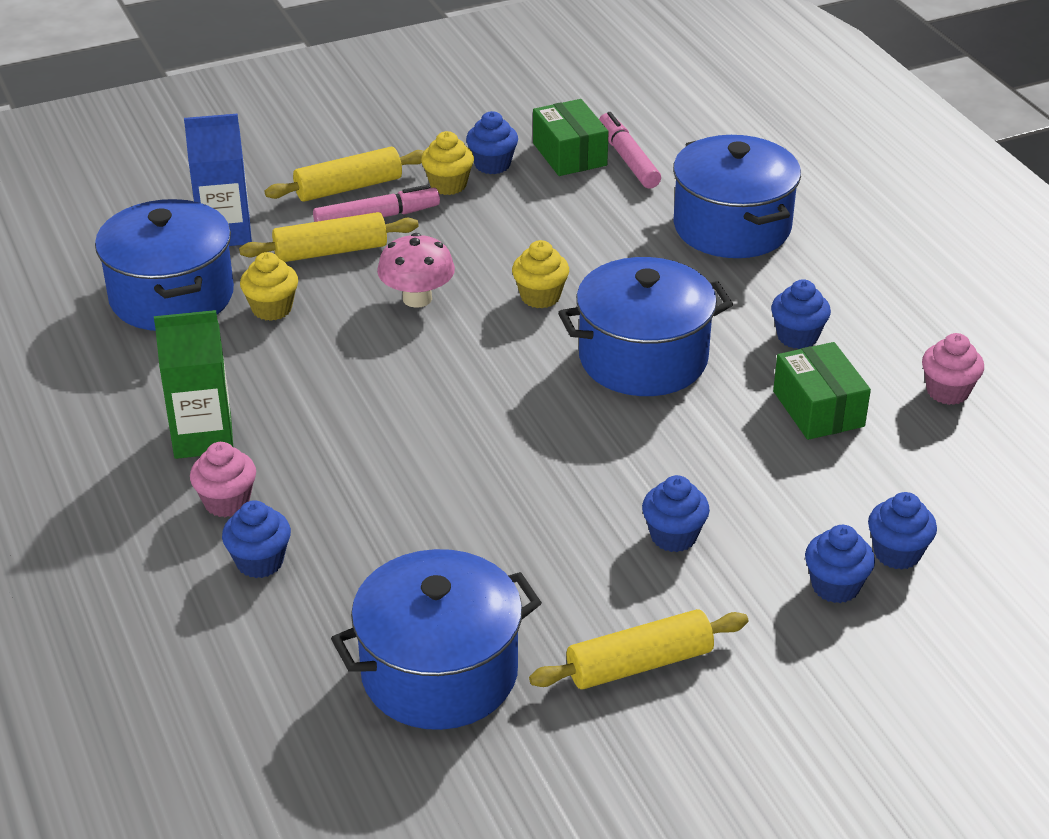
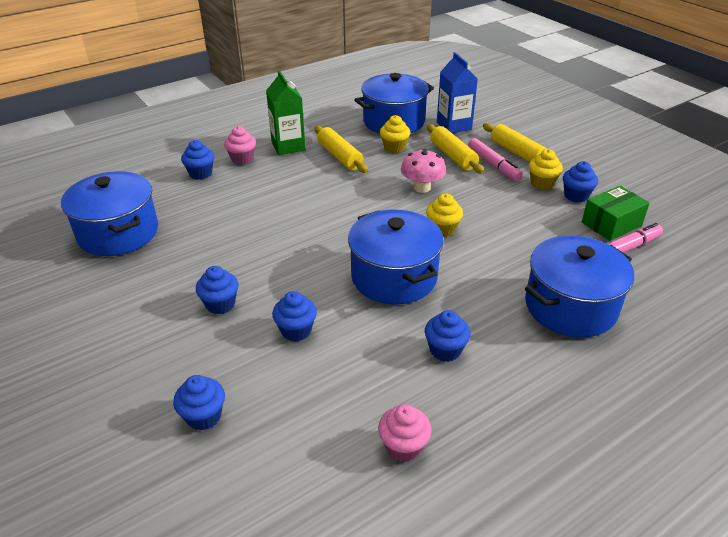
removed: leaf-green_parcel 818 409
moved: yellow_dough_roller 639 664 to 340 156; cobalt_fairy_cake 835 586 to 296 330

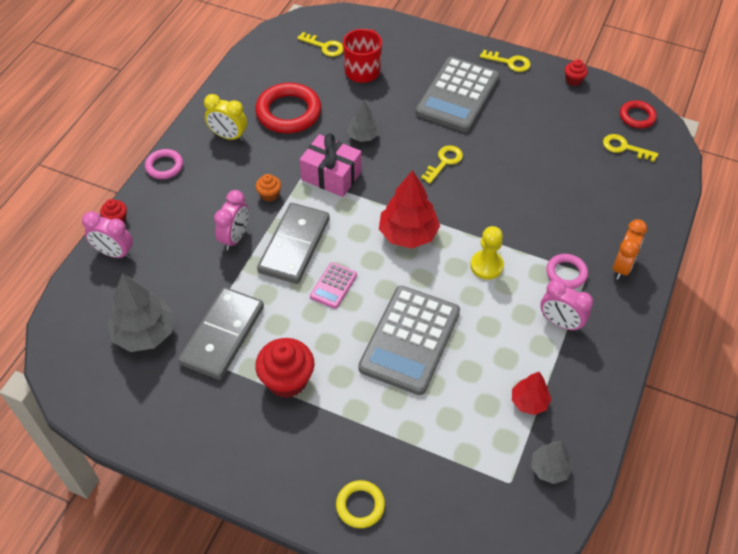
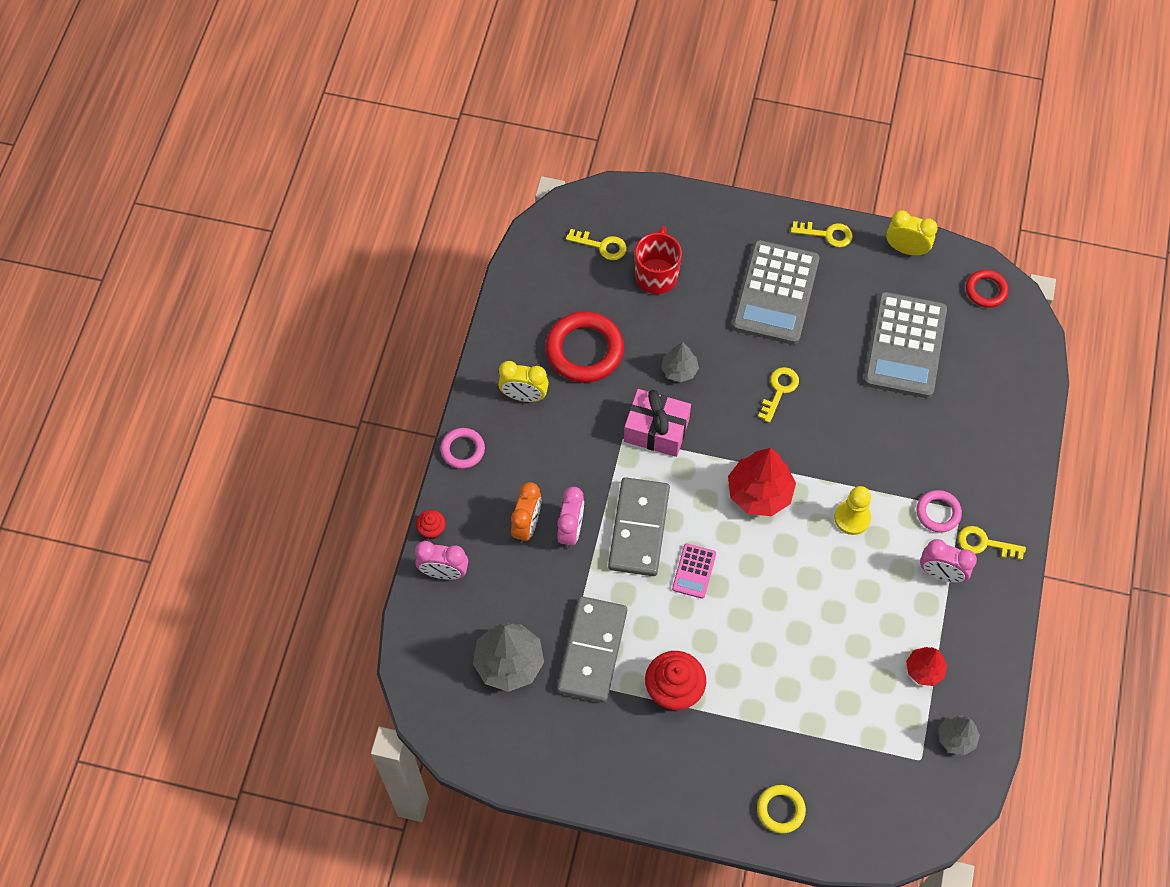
removed: orange_fairy_cake 269 195
moved: ash-grey_pocket_calculator 410 340 to 905 346; yellow_key 624 147 to 984 543; orange_bedside_clock 622 267 to 527 525
replaced: crimson_fairy_cake 573 80 to yellow_bedside_clock 906 249

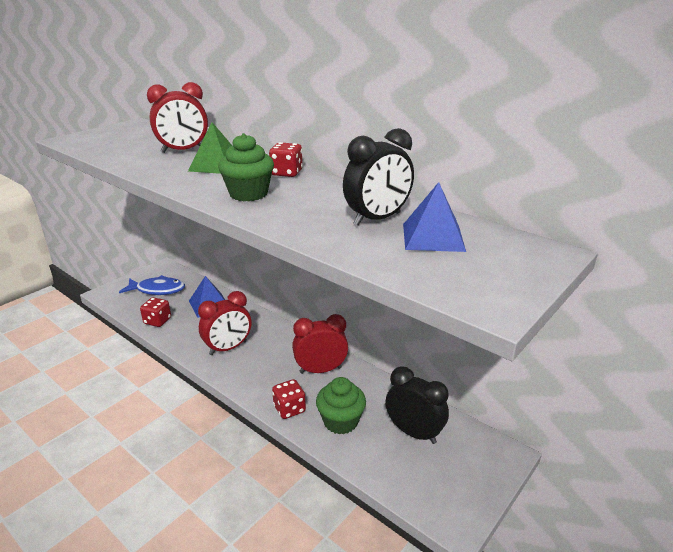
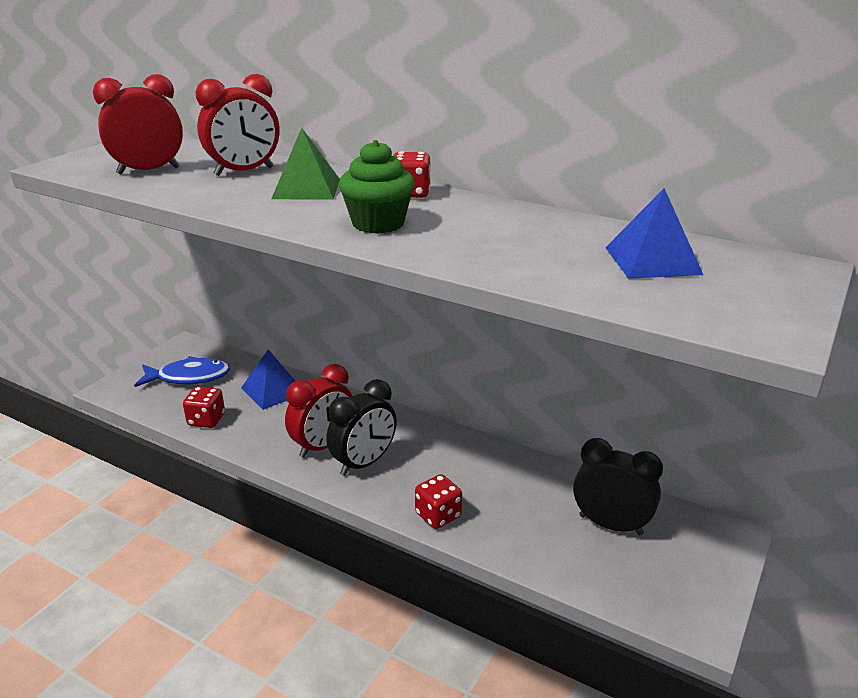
removed: leaf-green_fairy_cake 340 421
moved: crimson_bedside_clock 320 370 to 148 171; ebony_bedside_clock 377 219 to 364 463

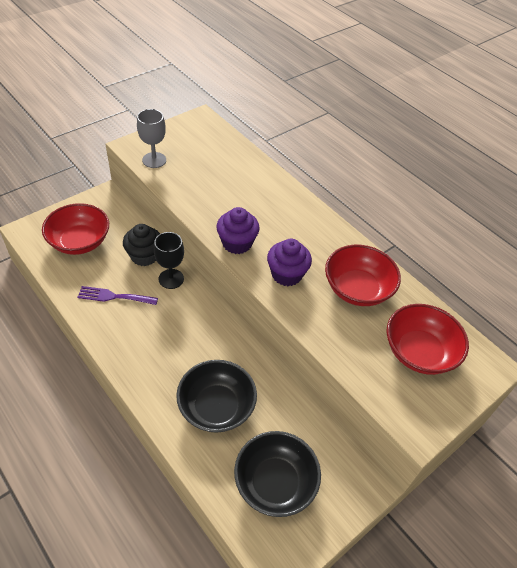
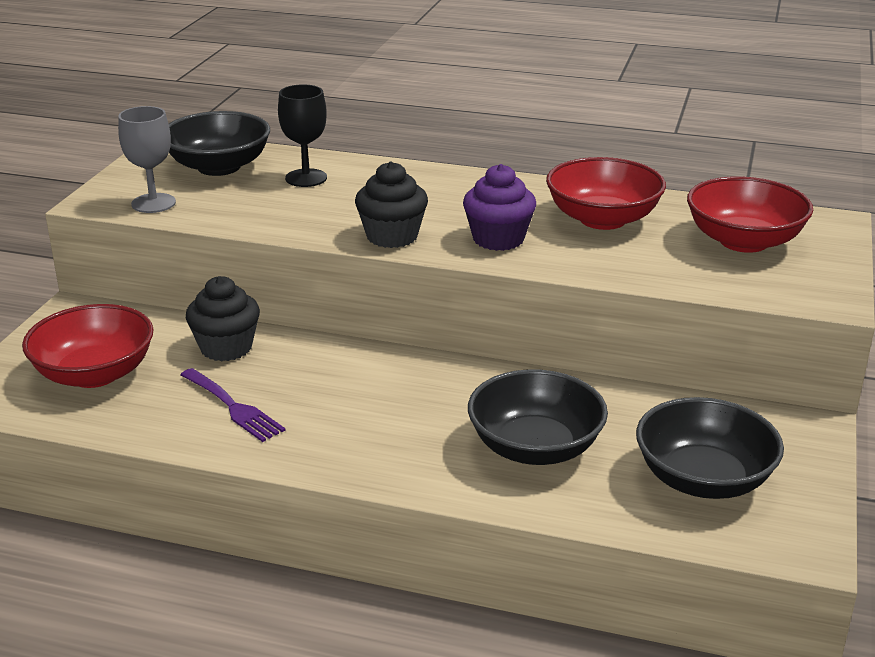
added: ebony_deep_dish 219 167
moved: ebony_goblet 171 279 to 306 178
recoloured: violet_fairy_cake 237 243 to ebony_fairy_cake 392 236
turned: violet_table_fork 114 296 = 233 407 105 degrees counterclockwise

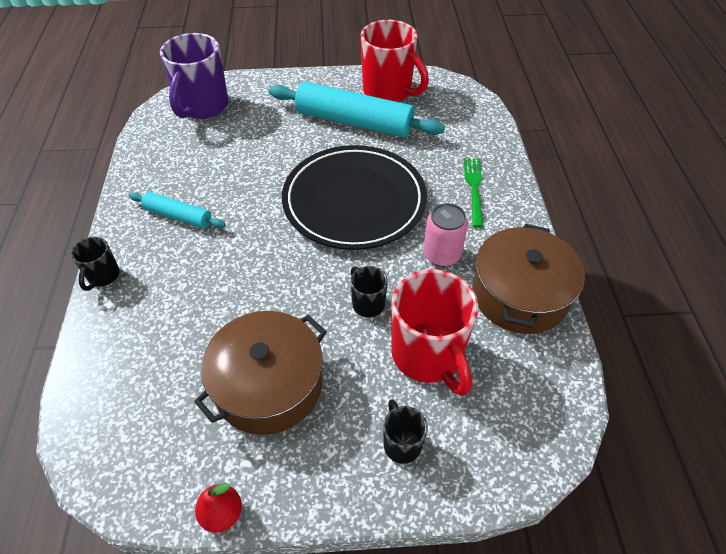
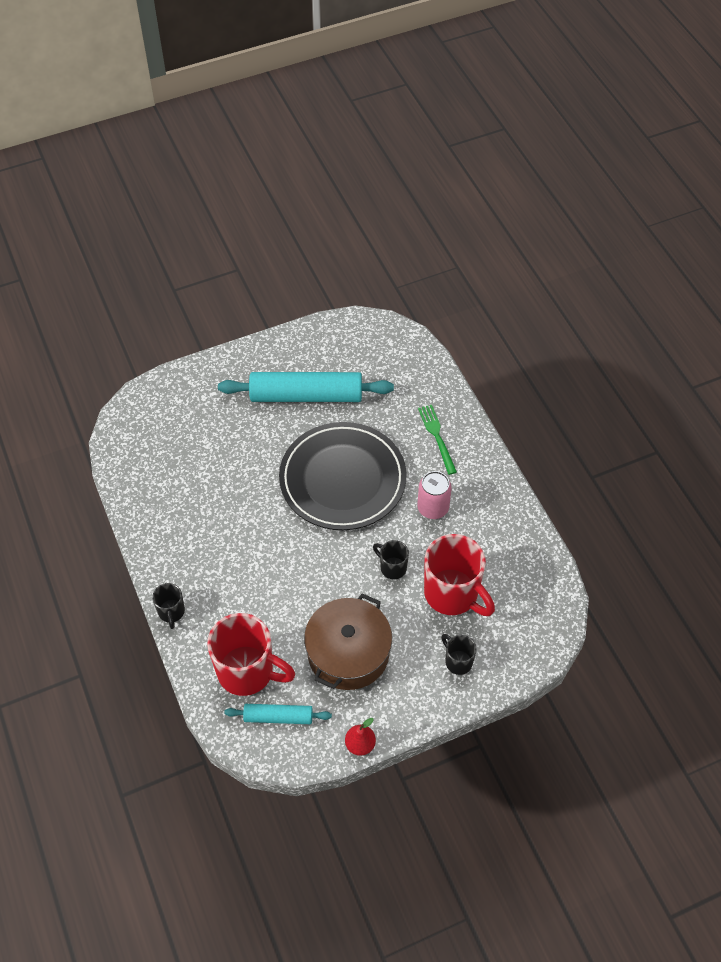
removed: violet_mug 203 107; brown_stockpot 520 294
moved: turquoise_dough_roller 178 216 to 278 717; crimson_mug 388 92 to 247 672

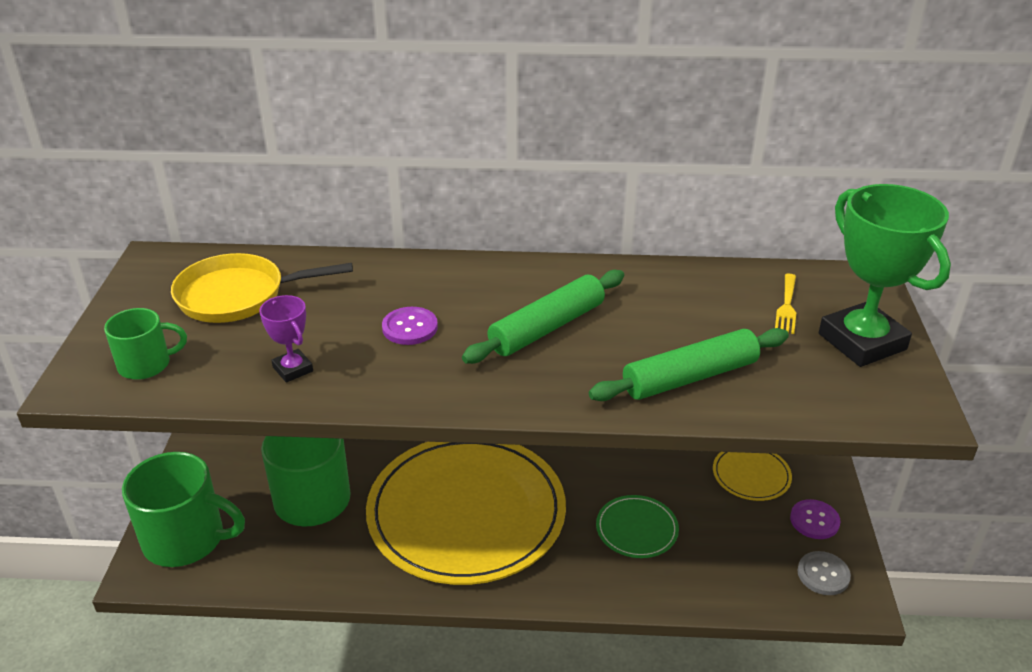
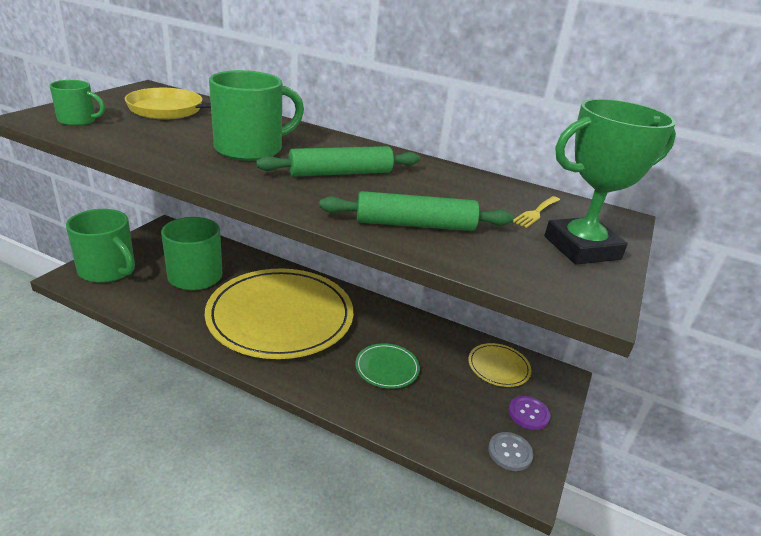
removed: violet_prize_cup 293 369
replaced: violet_sewing_button 410 327 to leaf-green_mug 251 149
turned: leaf-green_prize_cup 862 342 = 581 248 75 degrees clockwise

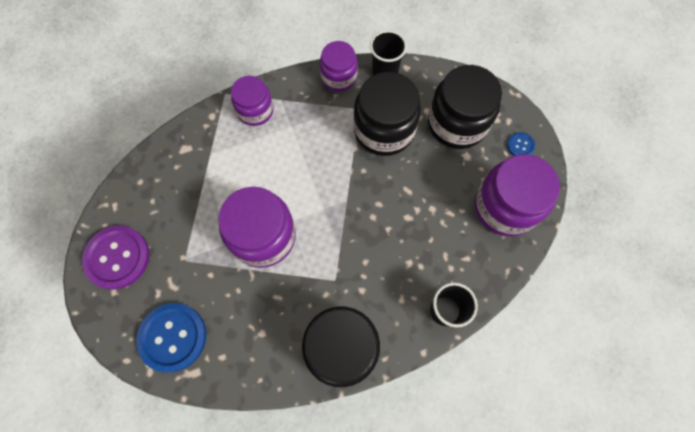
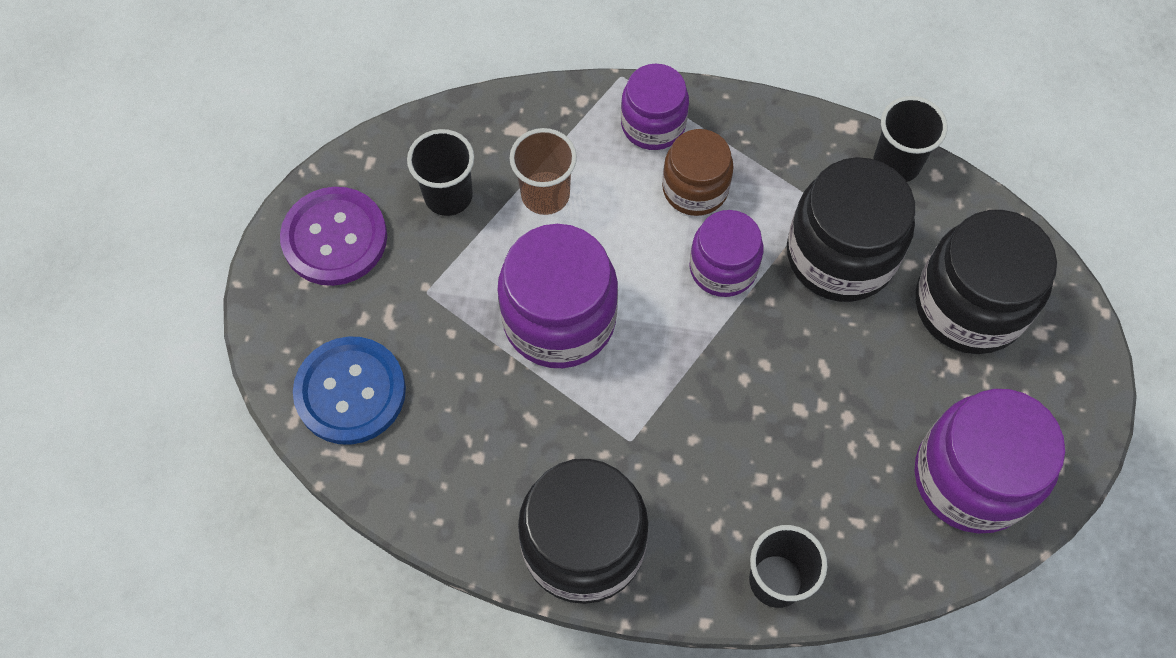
removed: cobalt_sewing_button 520 145
added: ebony_beaker 448 196; brown_beaker 545 195; brown_jam_jar 695 188
moved: violet_jam_jar 339 77 to 723 268

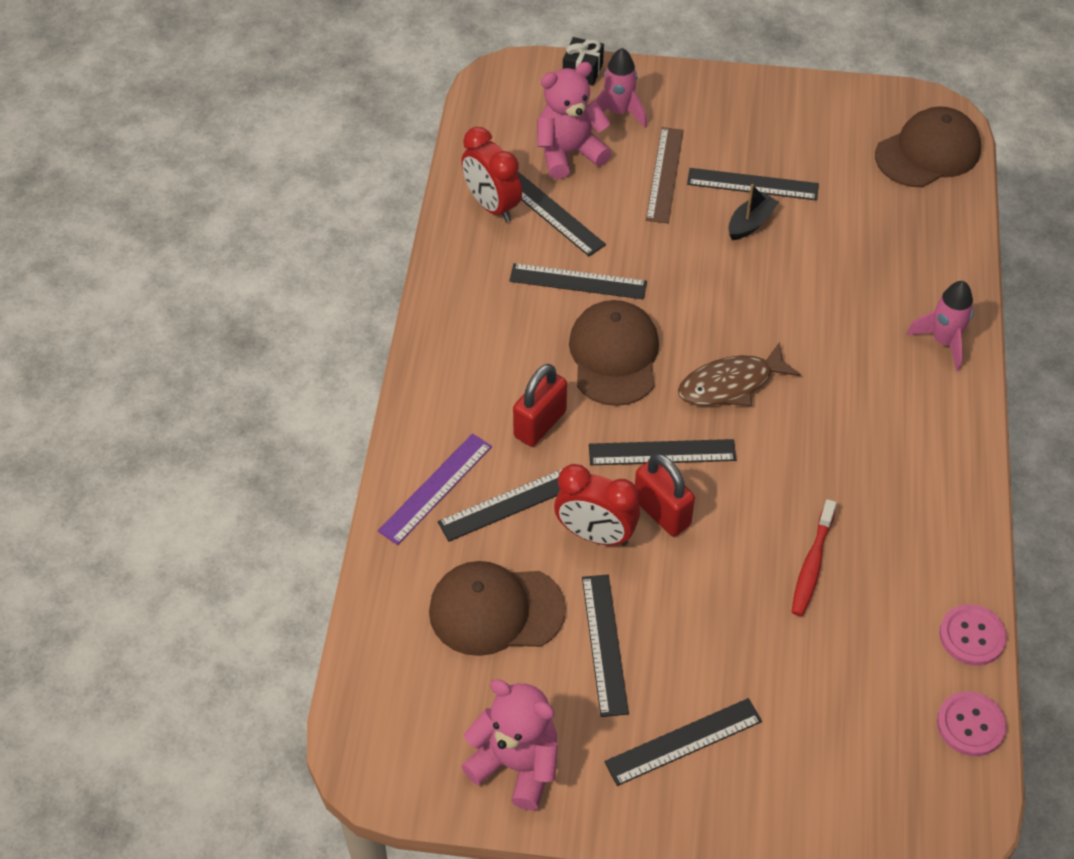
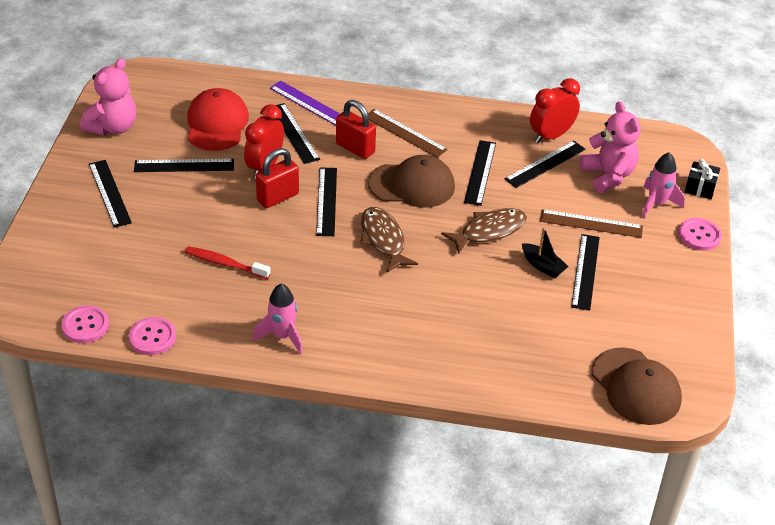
added: brown_measuring_stick 405 133; brown_fish 489 231; rose-pink_sewing_button 699 235
moved: rose-pink_toy_rocket 943 342 to 282 336
recoloured: brown_cap 496 610 to crimson_cap 217 124

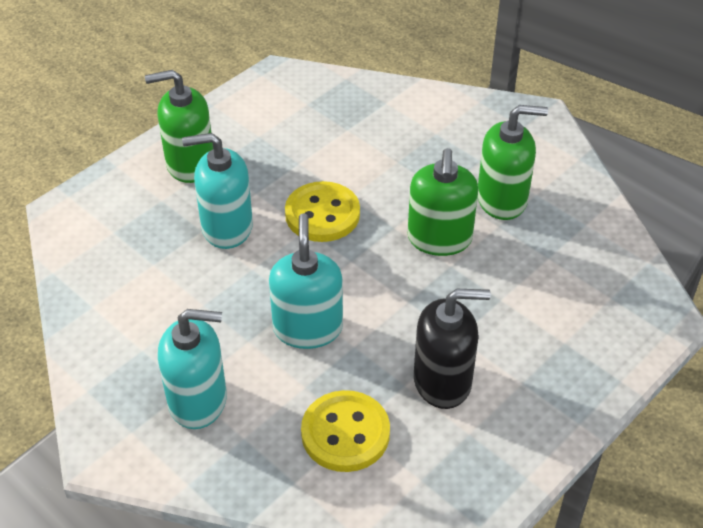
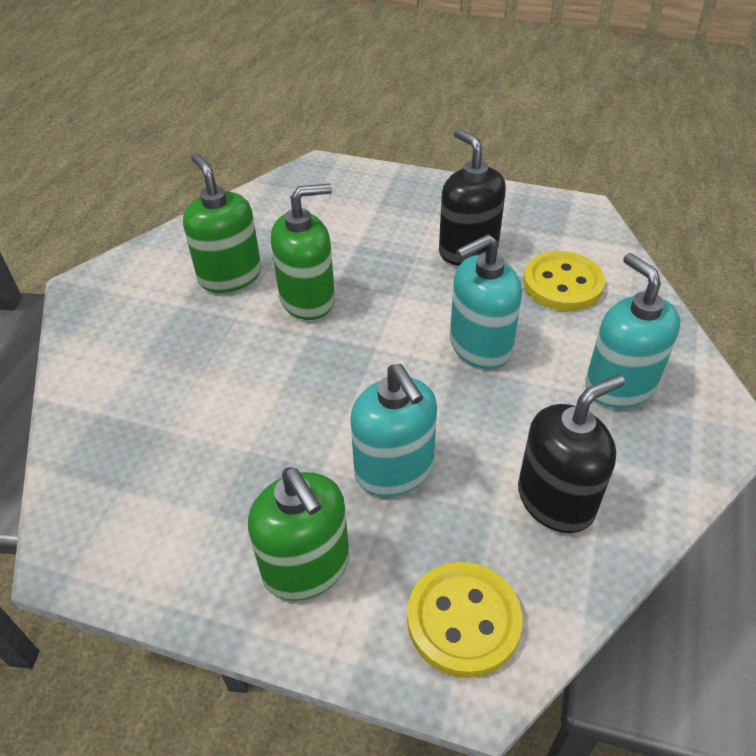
added: ebony_soap_dispenser 556 500
moved: yellow_sewing_button 322 214 to 463 620

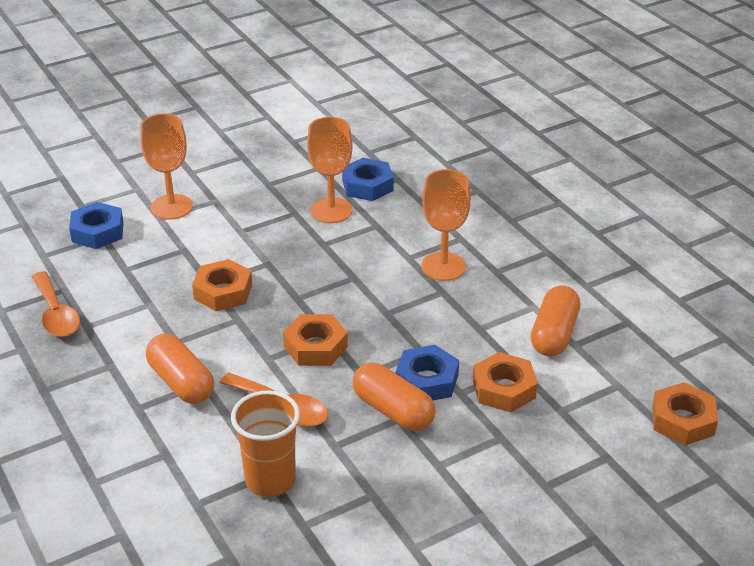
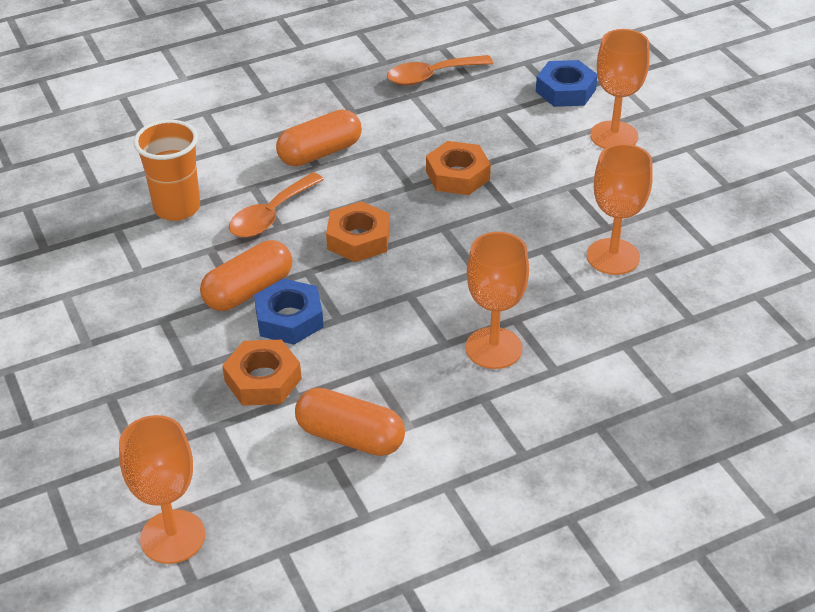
removed: cobalt_hexagon_nut 367 185
replaced: orange_hexagon_nut 682 420 to orange_goblet 172 537

